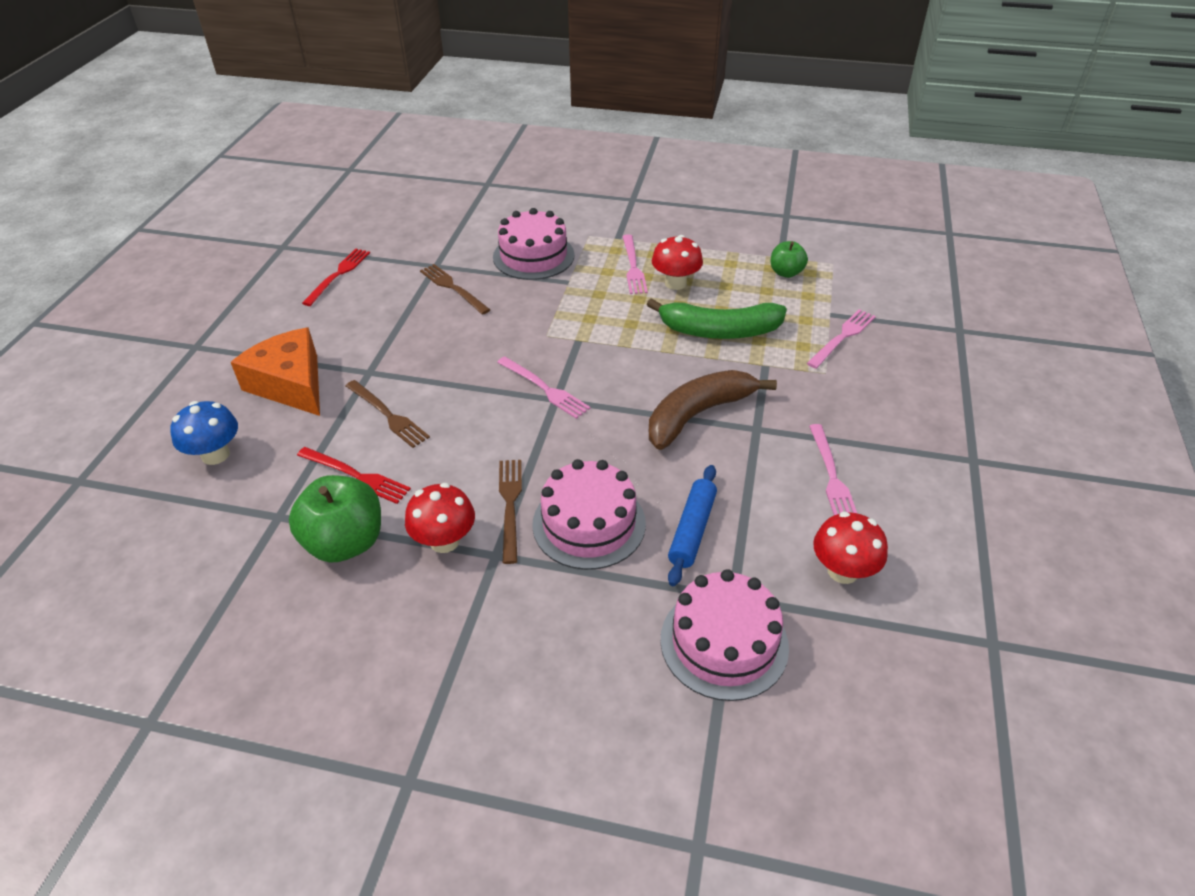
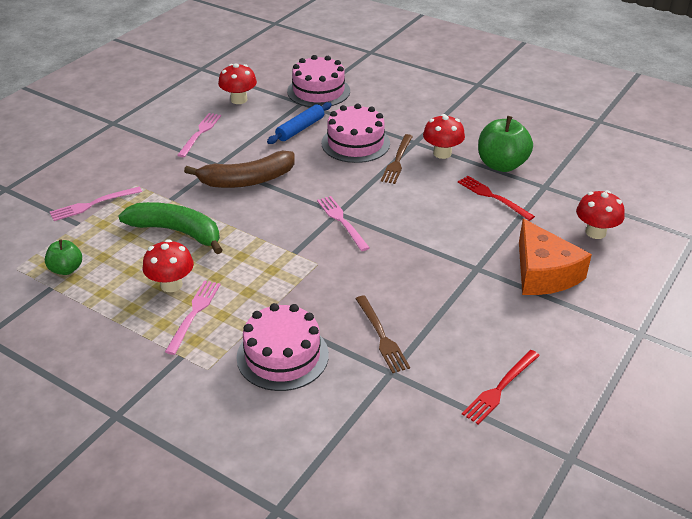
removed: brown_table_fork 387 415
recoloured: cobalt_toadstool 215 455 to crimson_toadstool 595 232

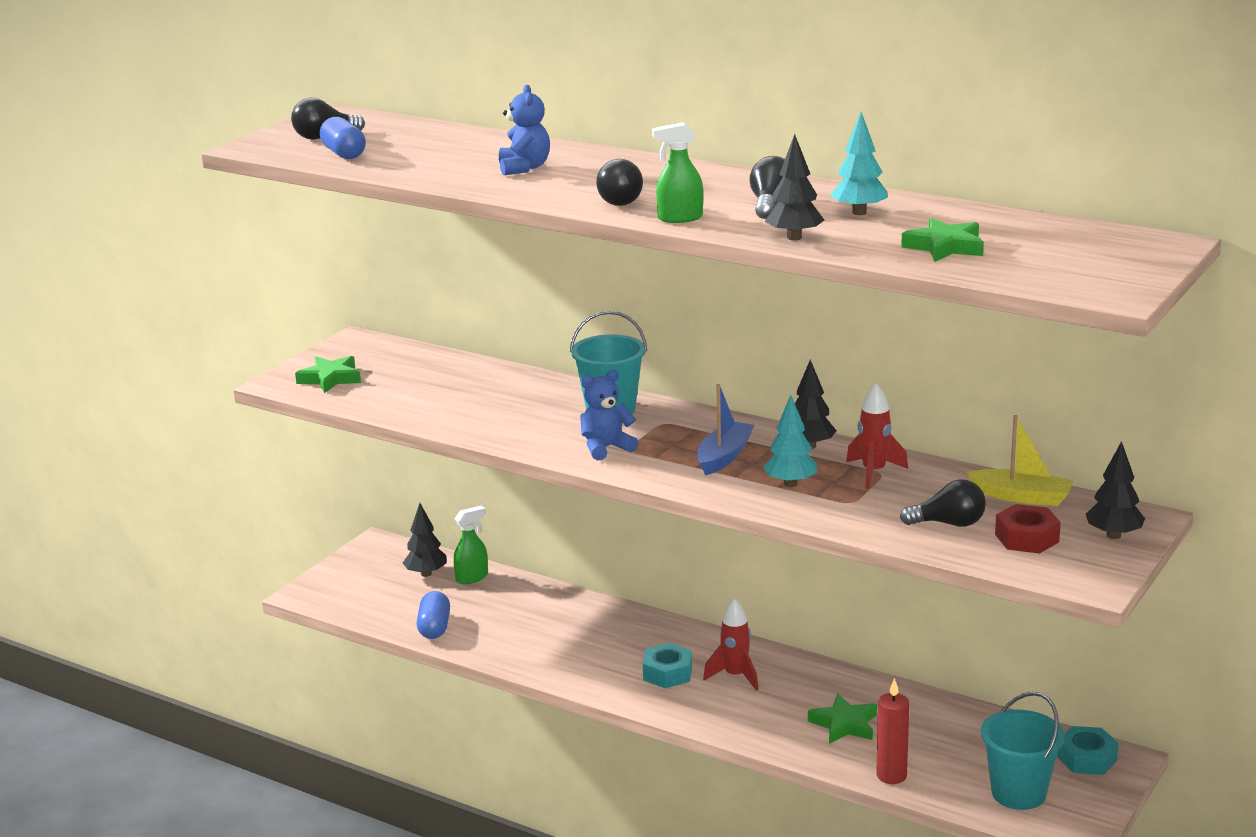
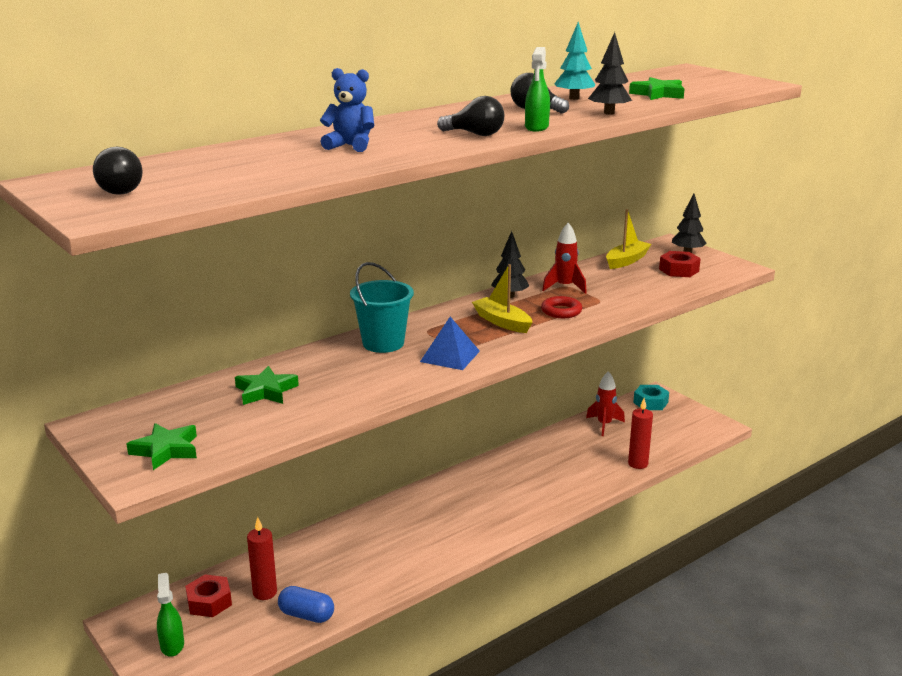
removed: cobalt_pill 344 154; turquoise_hexagon_nut 667 673; ebony_light_bulb 949 524; turquoise_sand_bucket 1018 793
added: crimson_candle 265 592
moved: leaf-green_spray_cleaner 472 577 to 172 645; crimson_toy_rocket 735 676 to 604 425; leaf-green_star_shape 844 724 to 266 391
replaced: ebony_tree 426 573 to crimson_hexagon_nut 209 602; cobalt_teddy 606 448 to cobalt_solid_pyramid 450 356; turquoise_tree 790 484 to crimson_torus 561 311
recoloured: cobalt_boat 724 456 to yellow_boat 502 322

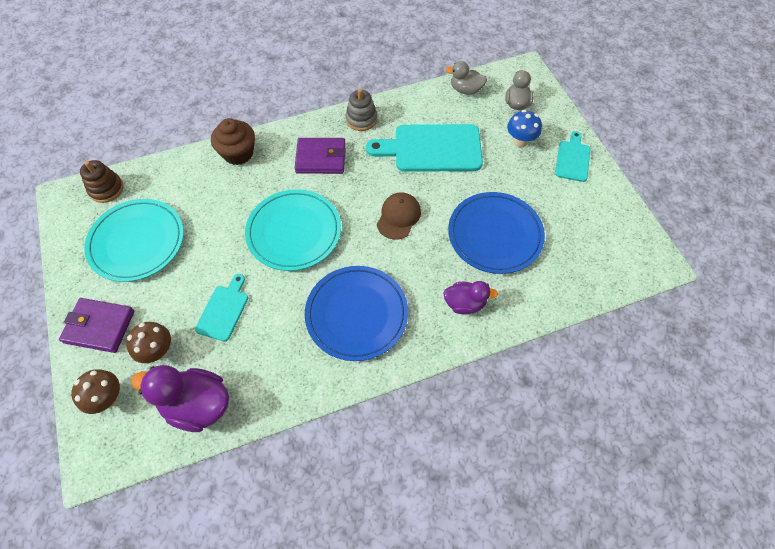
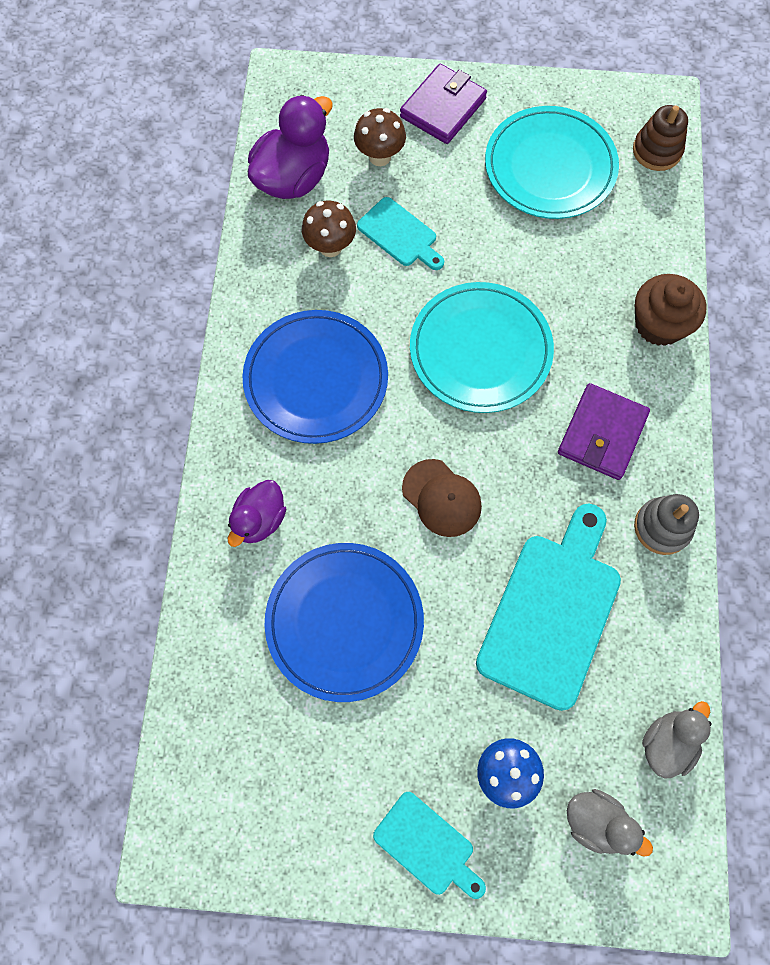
moved: brown_toadstool 108 398 to 330 247

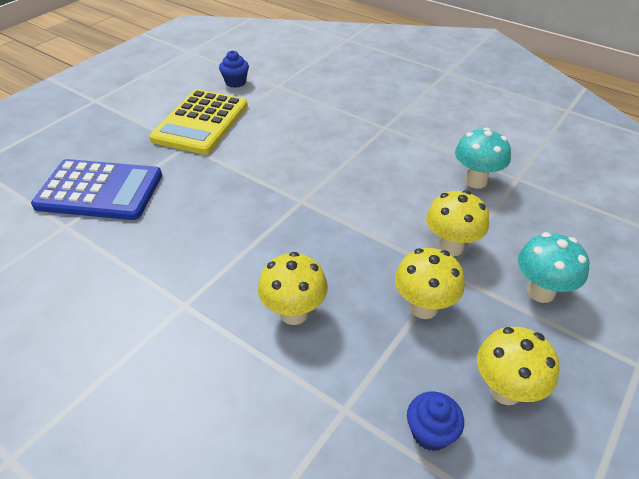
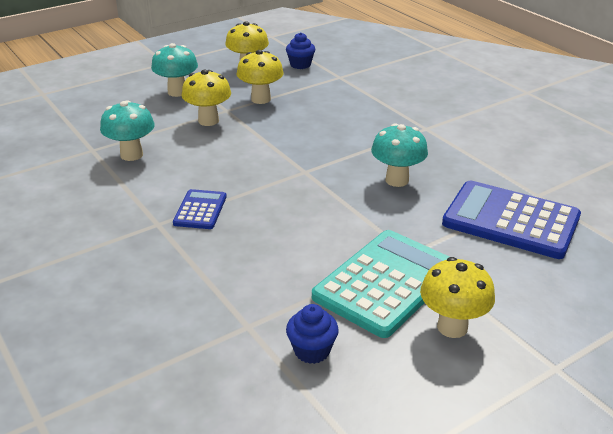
added: cobalt_pocket_calculator 200 210; turquoise_toadstool 397 180
moved: yellow_toadstool 294 313 to 452 327
recoloured: yellow_pocket_calculator 201 122 to turquoise_pocket_calculator 386 283

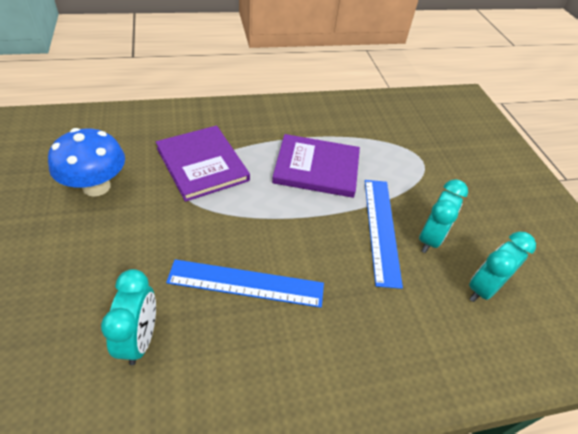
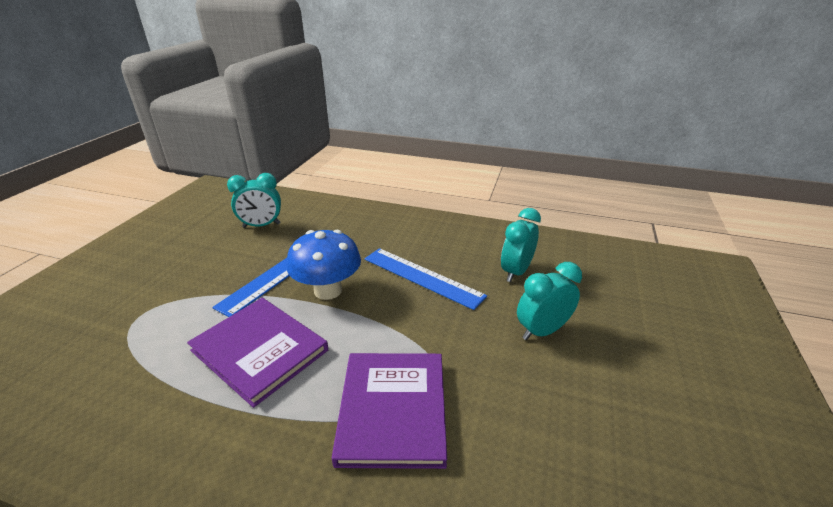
moved: cobalt_toadstool 96 186 to 328 290; turquoise_bedside_clock 430 239 to 542 331

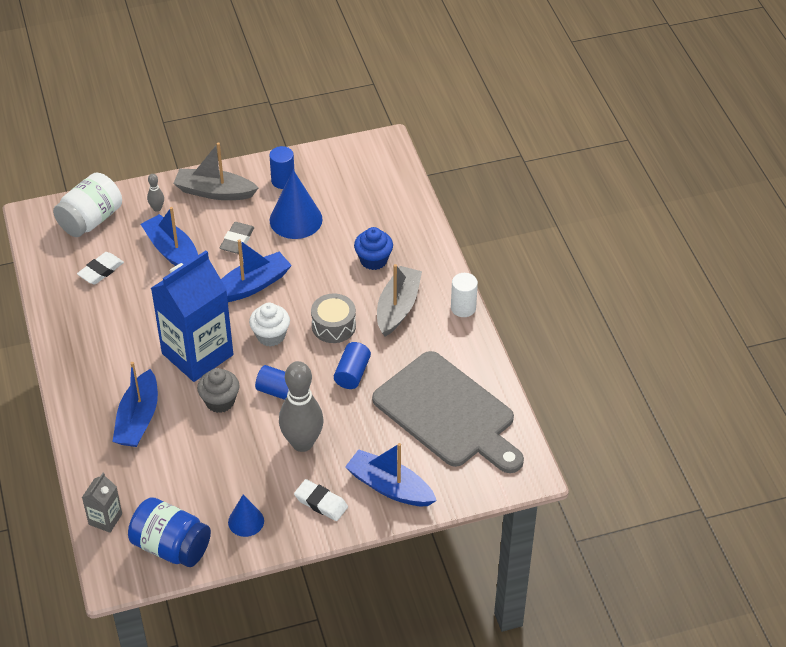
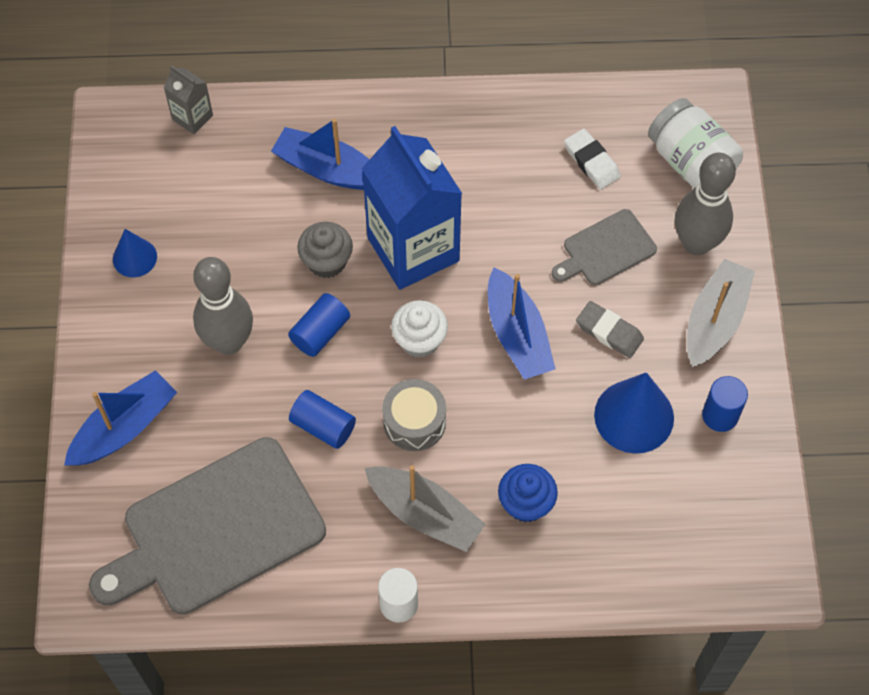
removed: cobalt_jam_jar 171 546; white_eraser 321 503
replaced: cobalt_boat 173 252 to ash-grey_cutting_board 606 250
resized: ash-grey_bowling_pin 157 208 = 696 243 x2.32

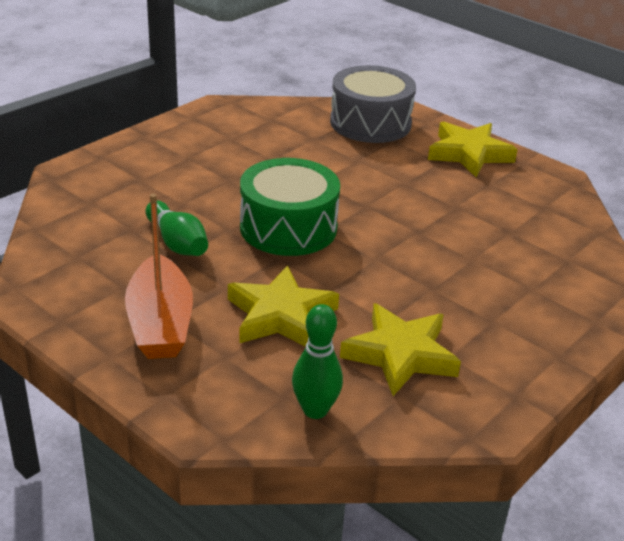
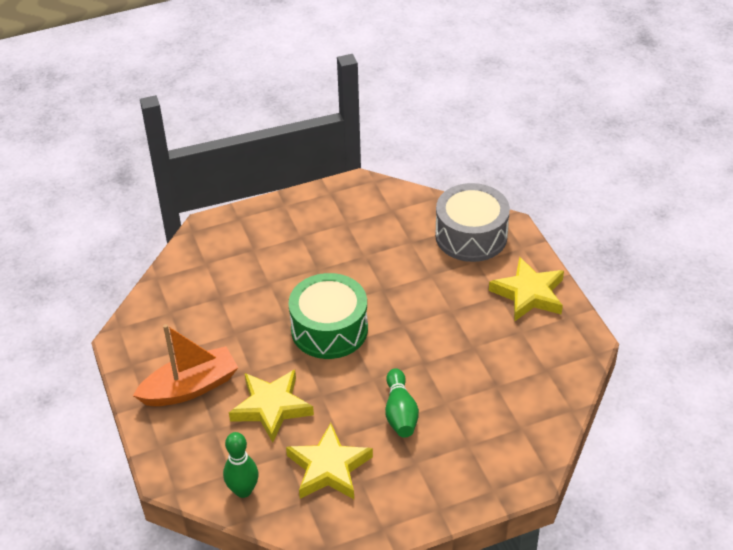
moved: leaf-green_bowling_pin 177 243 to 400 413
turned: orange_boat 160 323 = 190 387 135 degrees counterclockwise

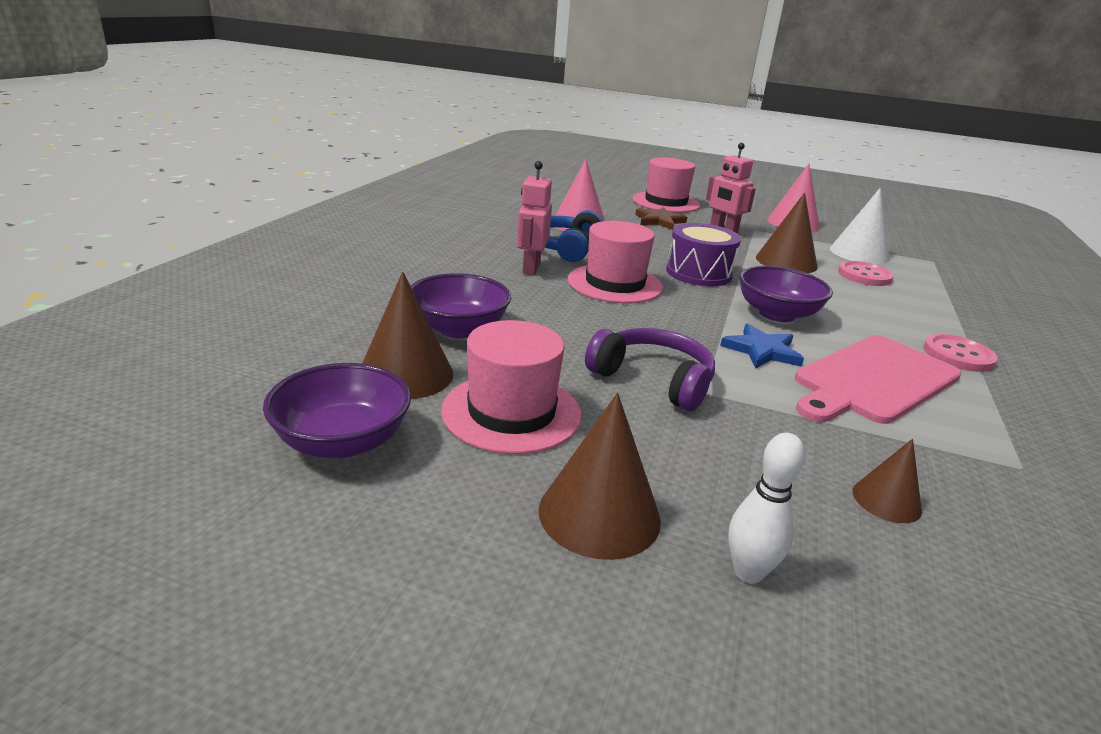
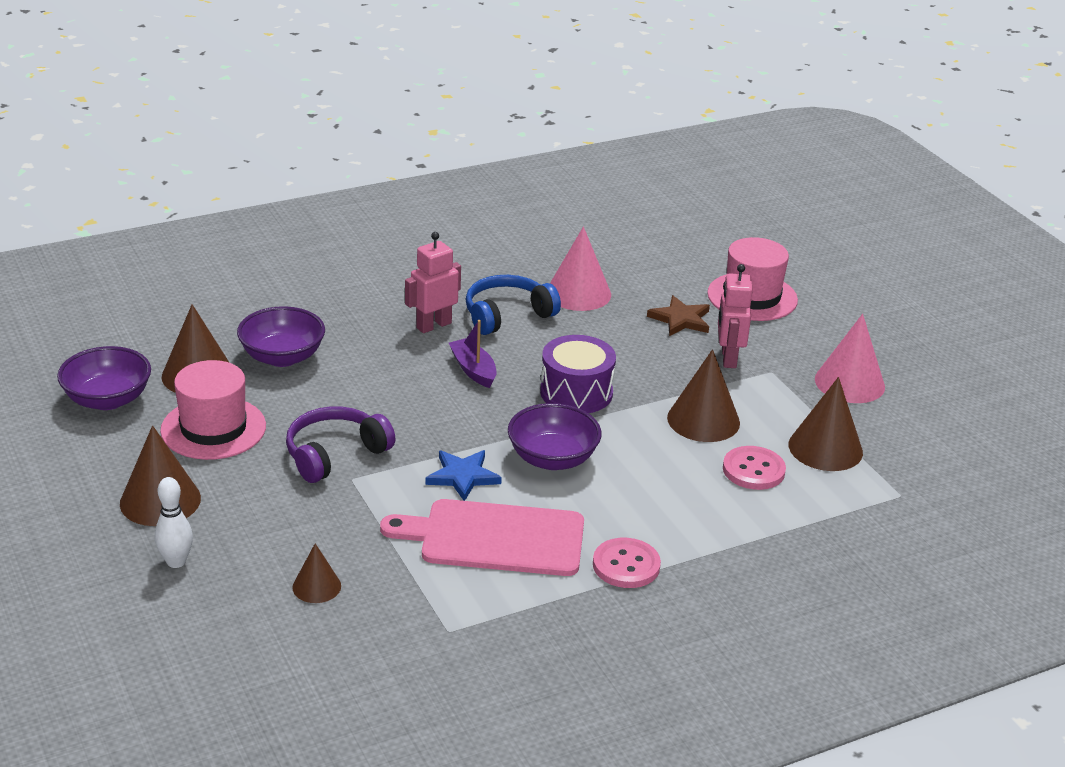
replaced: rose-pink_tall_hat 615 284 to violet_boat 473 370
recoloured: white_cone_shape 859 253 to brown_cone_shape 825 448
turned: violet_headphones 653 380 = 335 454 120 degrees counterclockwise

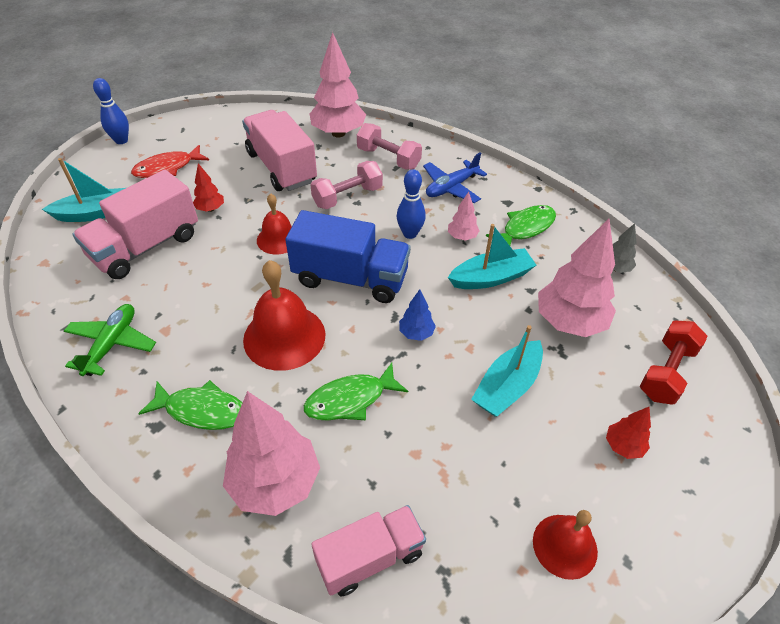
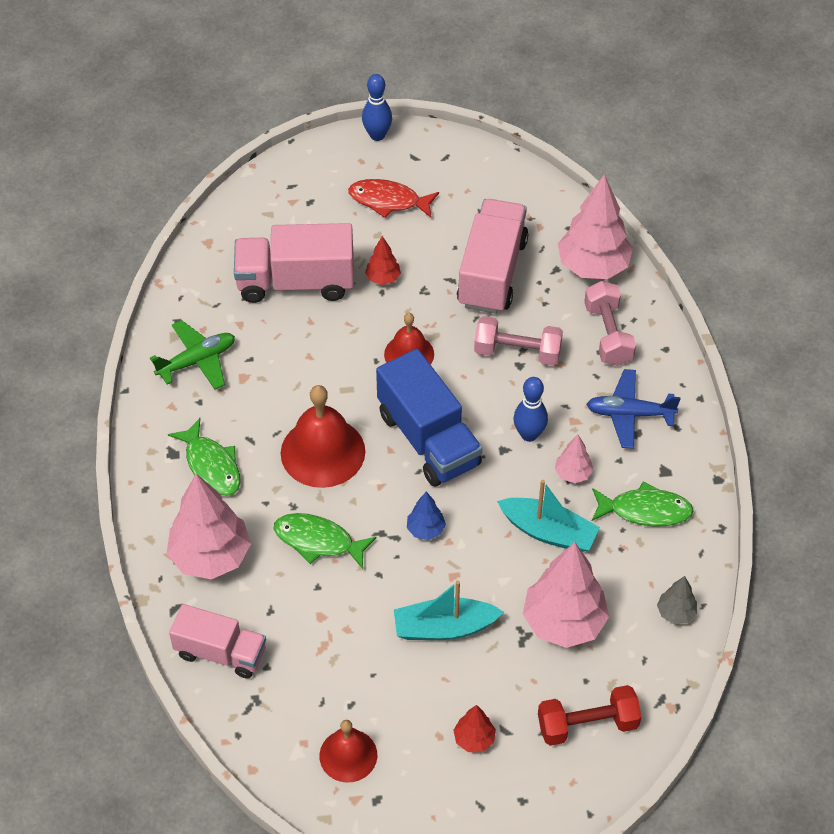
removed: turquoise_boat 96 213

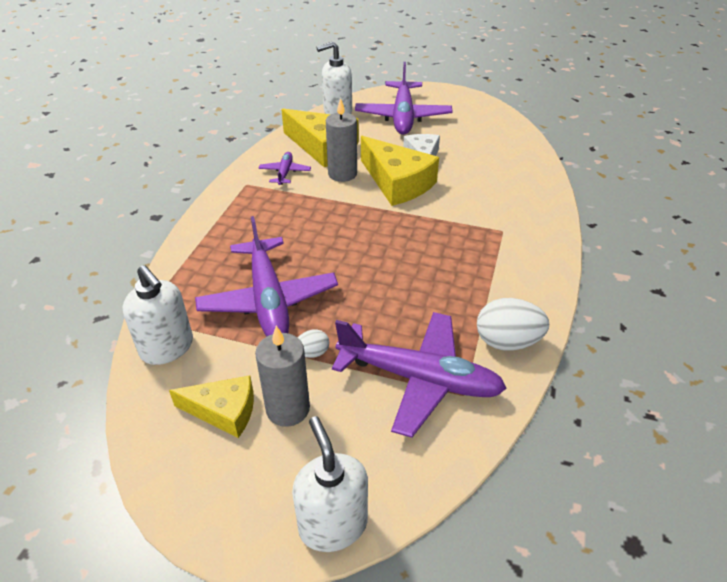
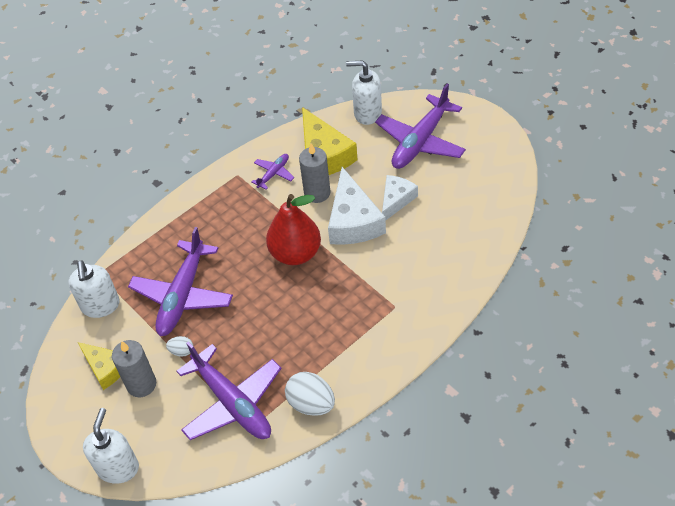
added: crimson_pear 295 253
recoloured: yellow_piece_of_cheese 397 183 to white_piece_of_cheese 353 221

